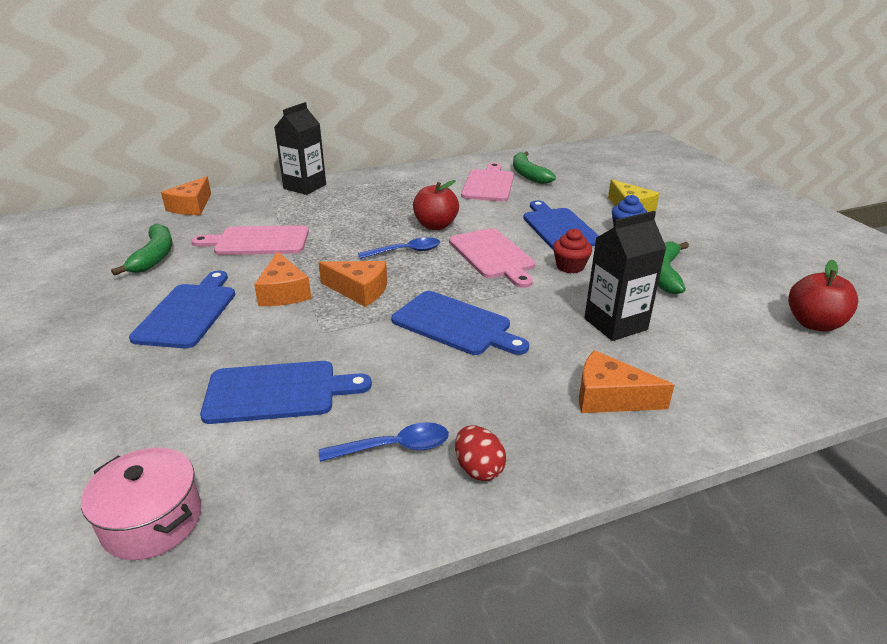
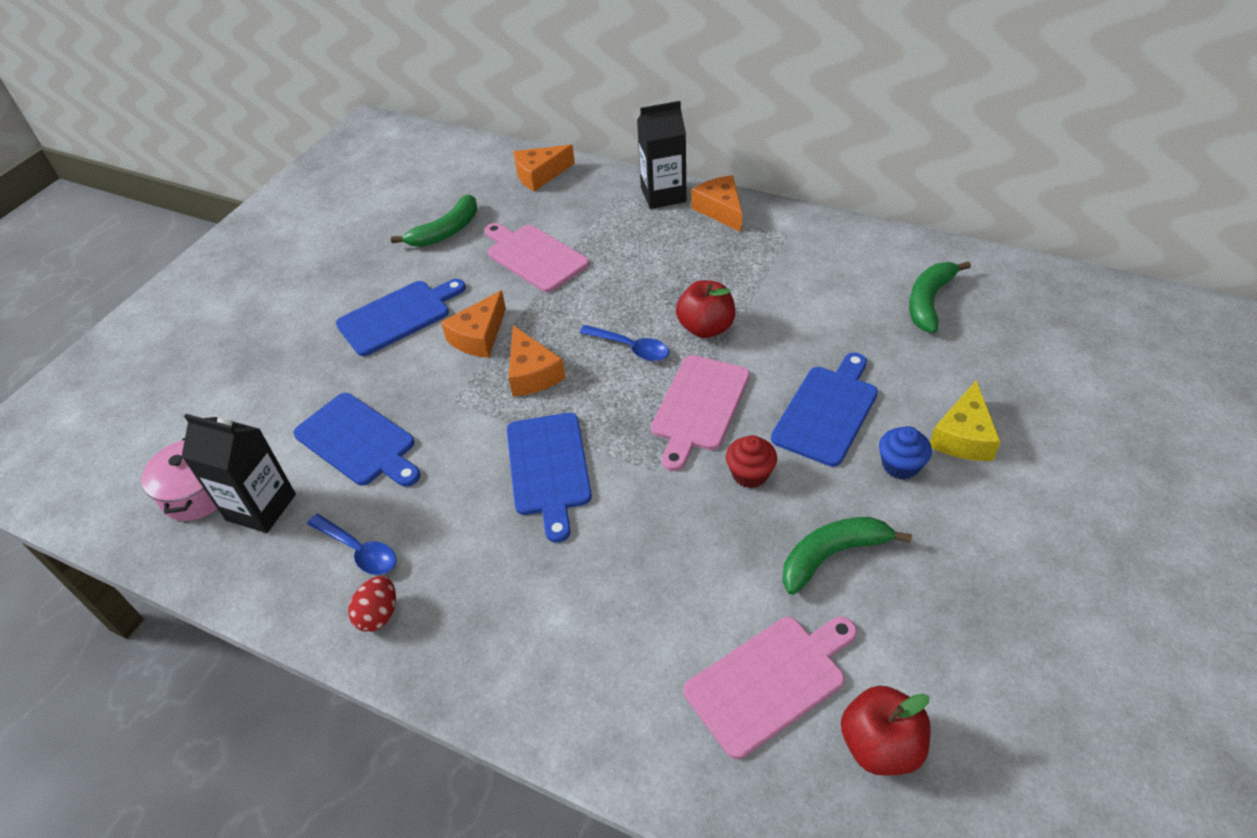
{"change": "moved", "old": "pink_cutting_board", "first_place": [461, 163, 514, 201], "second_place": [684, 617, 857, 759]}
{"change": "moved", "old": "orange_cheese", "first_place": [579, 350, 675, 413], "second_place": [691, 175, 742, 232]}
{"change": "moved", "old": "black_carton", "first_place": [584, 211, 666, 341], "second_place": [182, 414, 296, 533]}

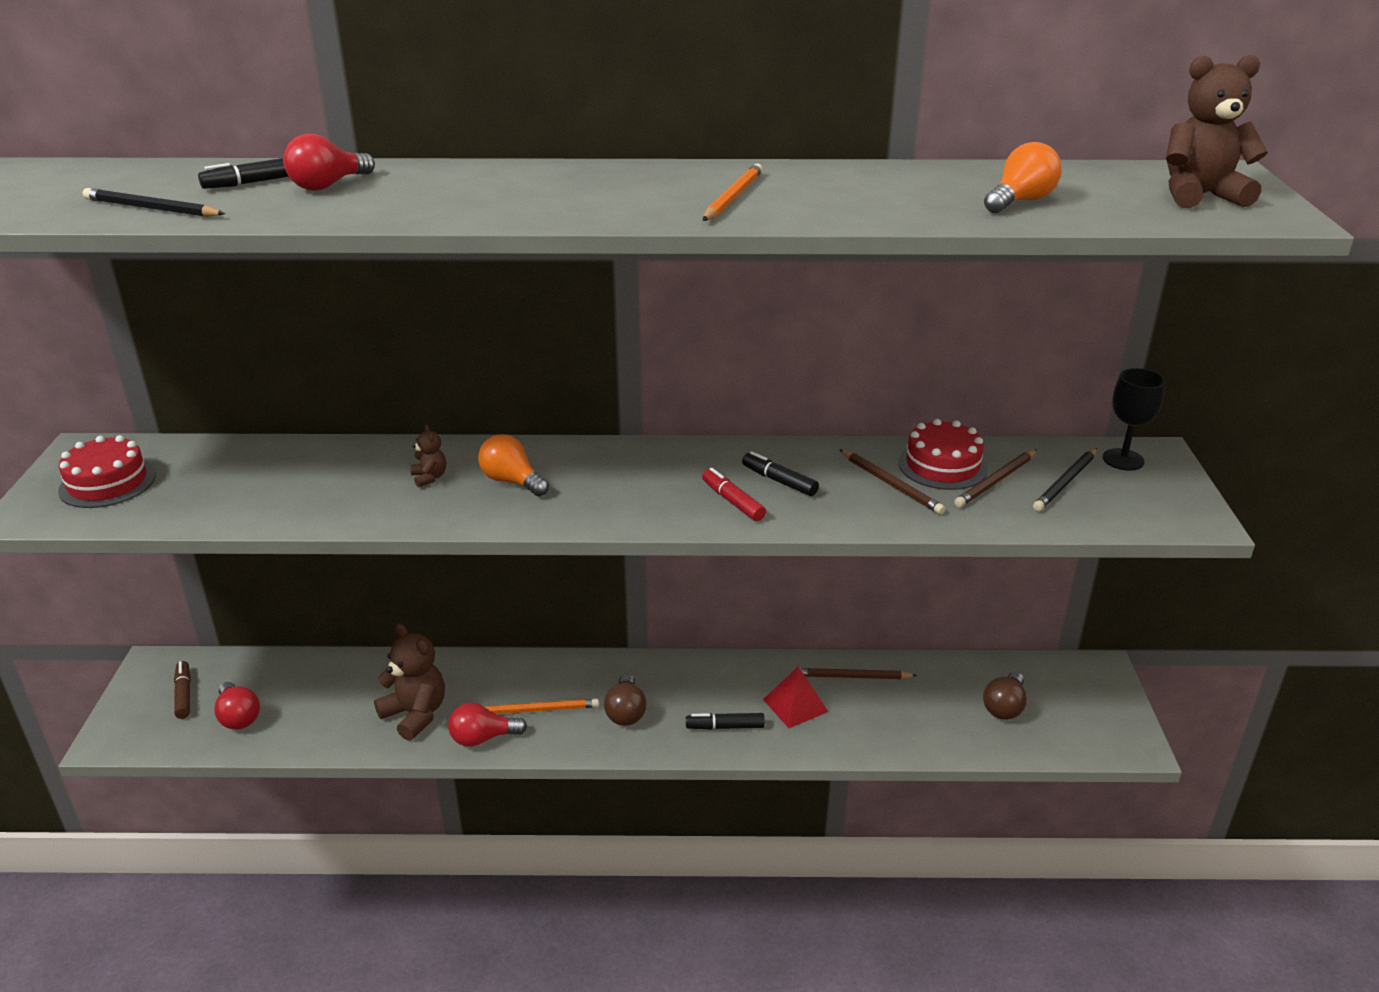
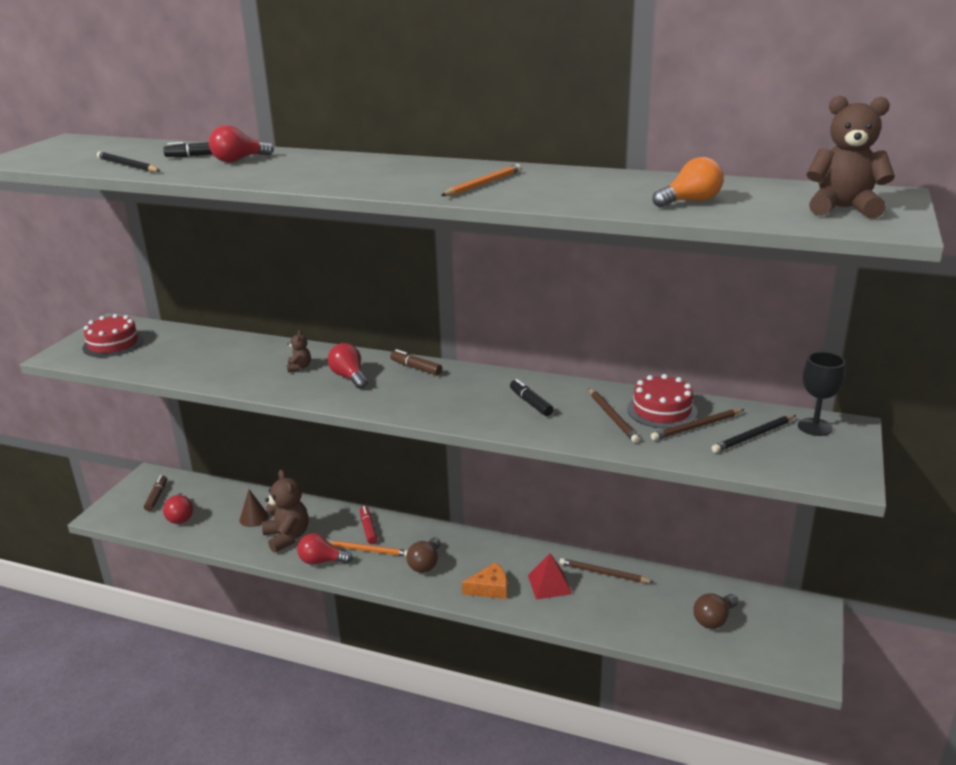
{"change": "recoloured", "old": "orange_light_bulb", "new": "red_light_bulb", "first_place": [478, 434, 549, 497], "second_place": [328, 343, 368, 389]}
{"change": "replaced", "old": "black_marker", "new": "orange_cheese", "first_place": [686, 713, 765, 730], "second_place": [462, 562, 507, 599]}
{"change": "moved", "old": "red_marker", "first_place": [702, 468, 766, 521], "second_place": [360, 506, 378, 544]}
{"change": "added", "new": "brown_cone", "second_place": [239, 489, 269, 527]}
{"change": "added", "new": "brown_marker", "second_place": [390, 349, 442, 376]}

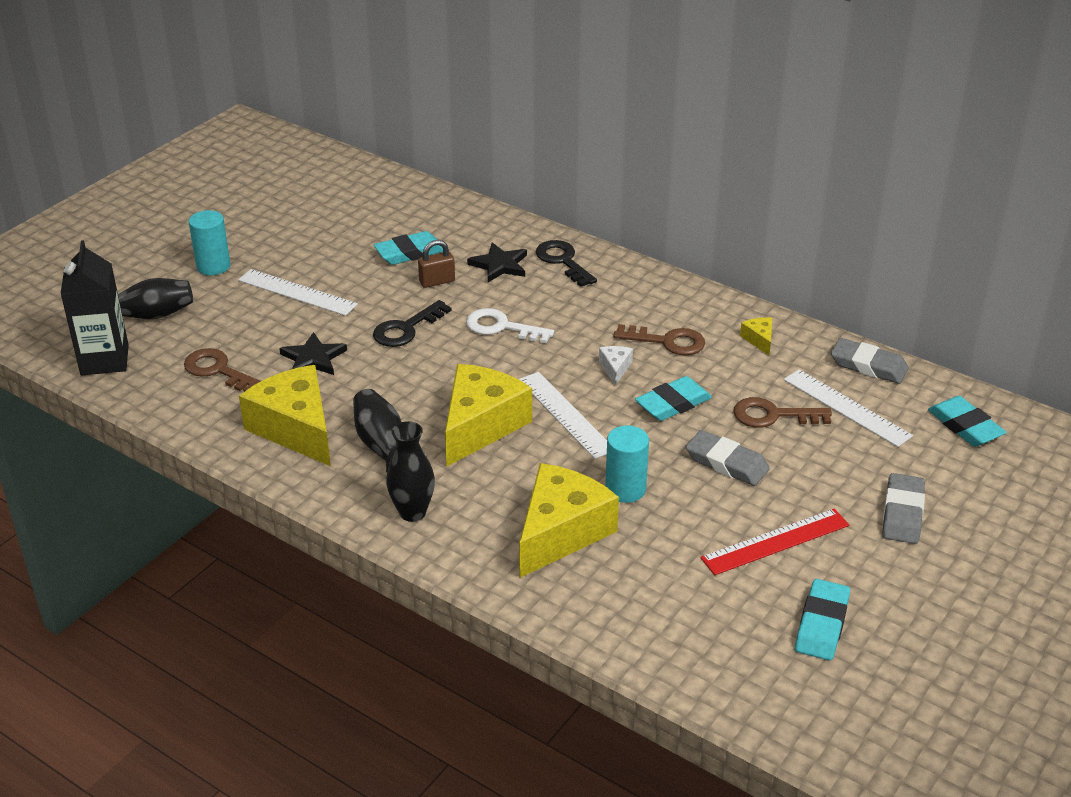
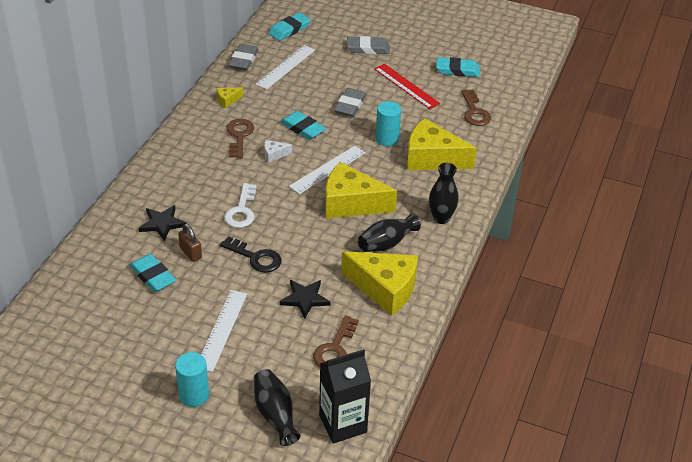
{"change": "turned", "old": "yellow_cheese", "first_place": [239, 365, 331, 466], "second_place": [341, 251, 418, 316], "degrees": -105}
{"change": "removed", "old": "black_key", "first_place": [536, 240, 597, 287]}
{"change": "moved", "old": "brown_key", "first_place": [734, 397, 832, 428], "second_place": [461, 89, 491, 126]}

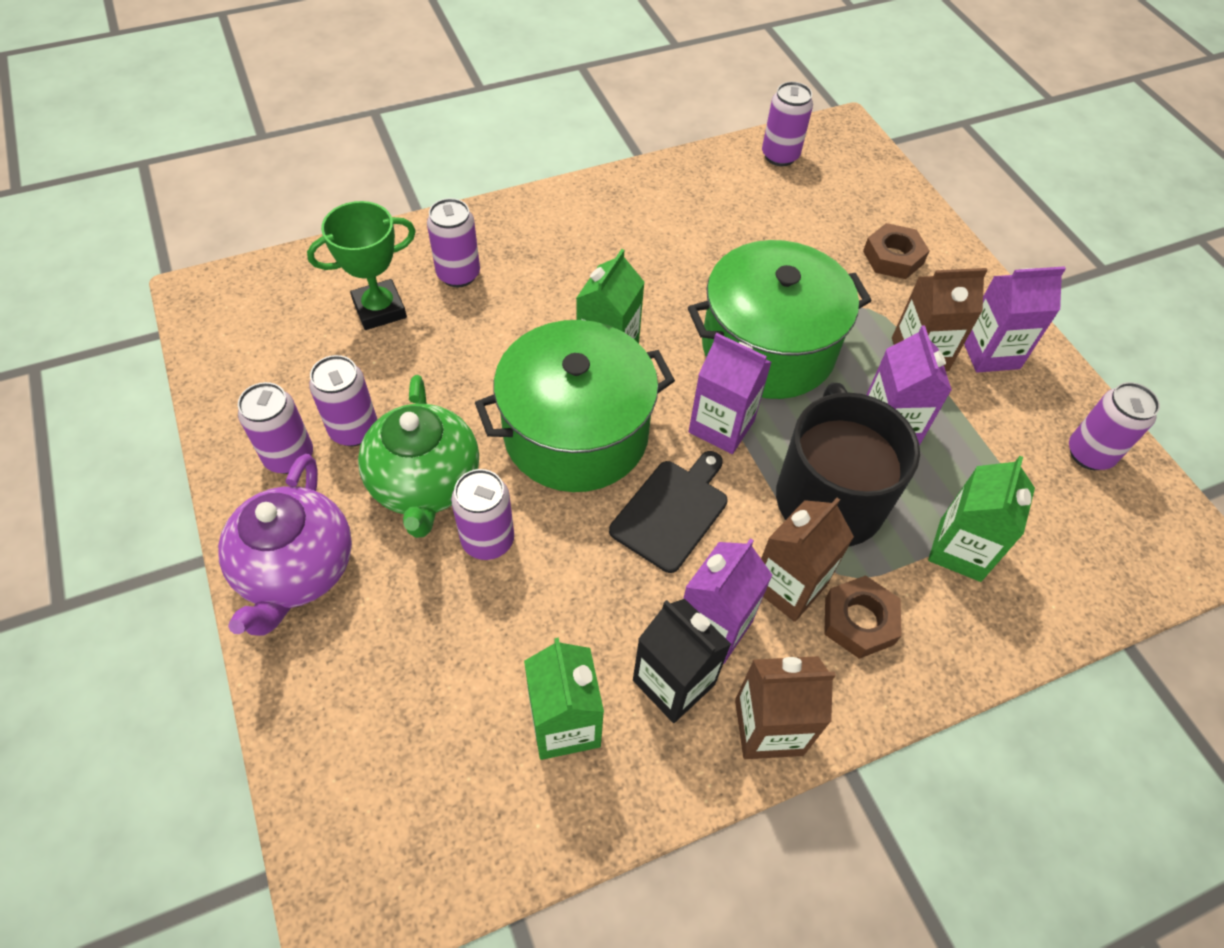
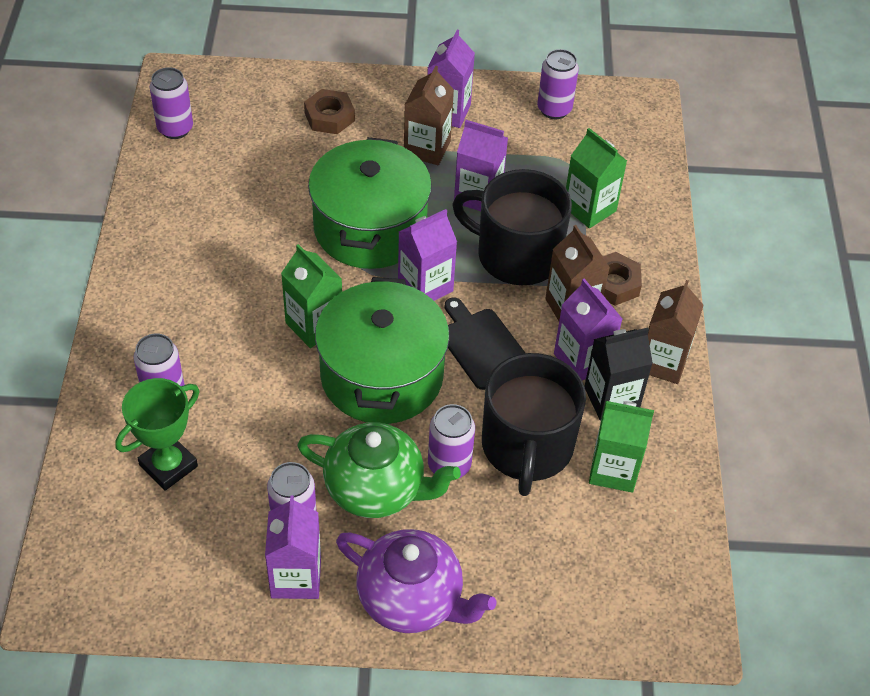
{"change": "replaced", "old": "purple_can", "new": "purple_carton", "first_place": [238, 382, 313, 474], "second_place": [265, 496, 321, 599]}
{"change": "turned", "old": "green_trophy", "first_place": [307, 201, 416, 330], "second_place": [115, 378, 199, 491], "degrees": 45}
{"change": "added", "new": "black_mug", "second_place": [482, 353, 586, 496]}

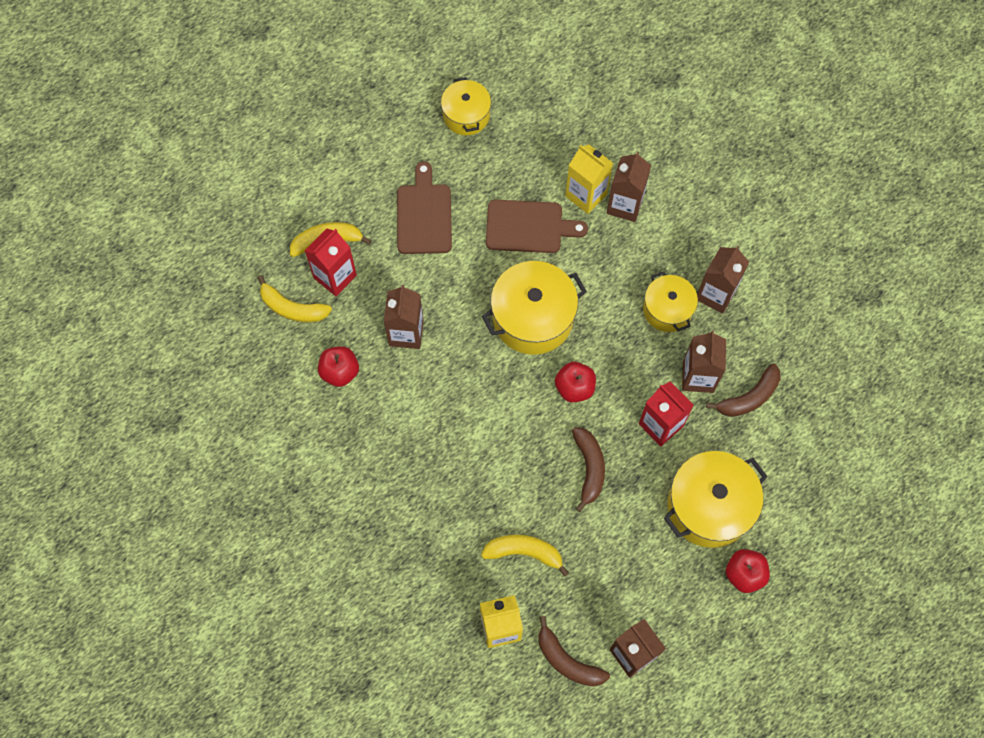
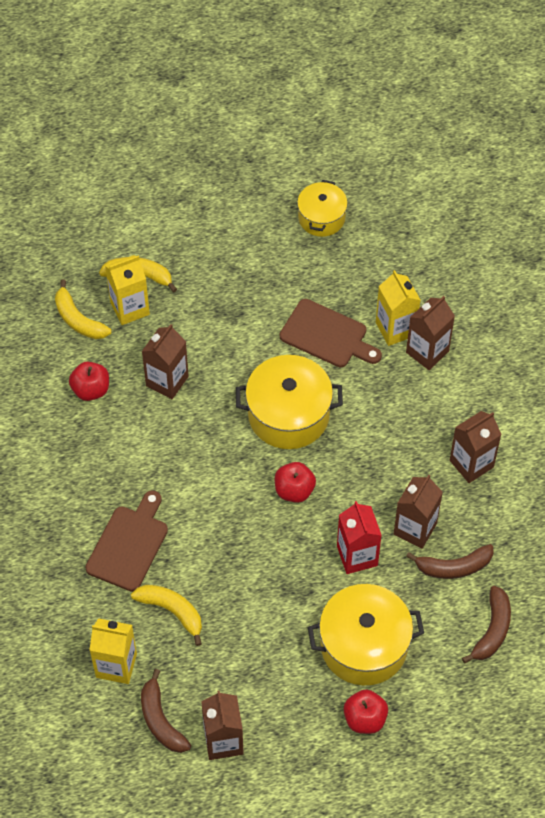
{"change": "recoloured", "old": "red_carton", "new": "yellow_carton", "first_place": [305, 228, 357, 296], "second_place": [105, 255, 150, 325]}
{"change": "moved", "old": "brown_cutting_board", "first_place": [397, 161, 452, 254], "second_place": [85, 490, 168, 592]}
{"change": "moved", "old": "brown_banana", "first_place": [572, 427, 605, 512], "second_place": [462, 586, 511, 663]}
{"change": "removed", "old": "yellow_pot", "first_place": [643, 271, 698, 332]}

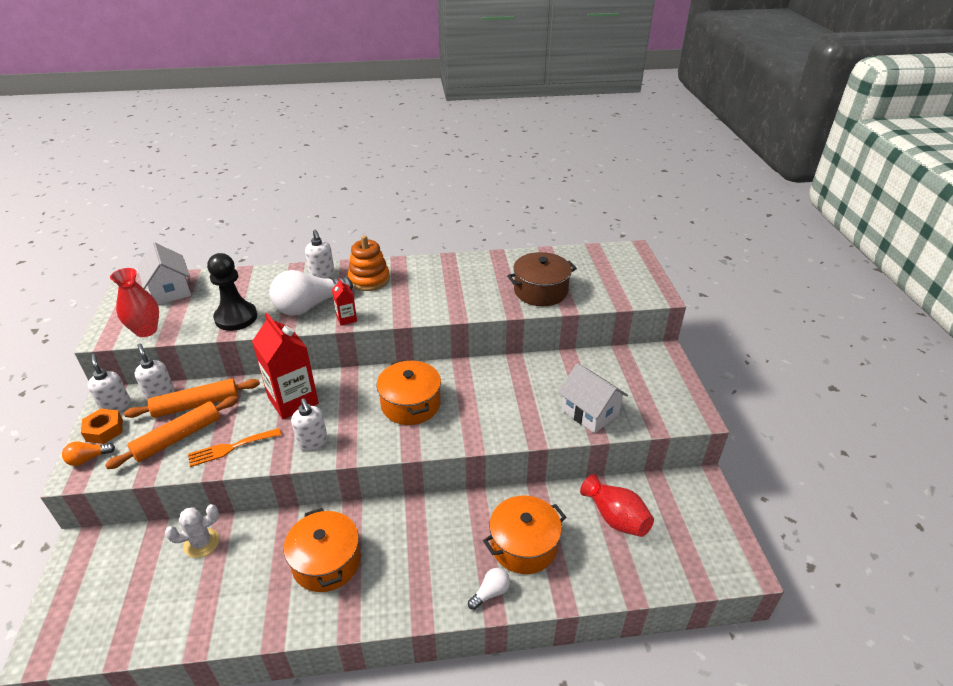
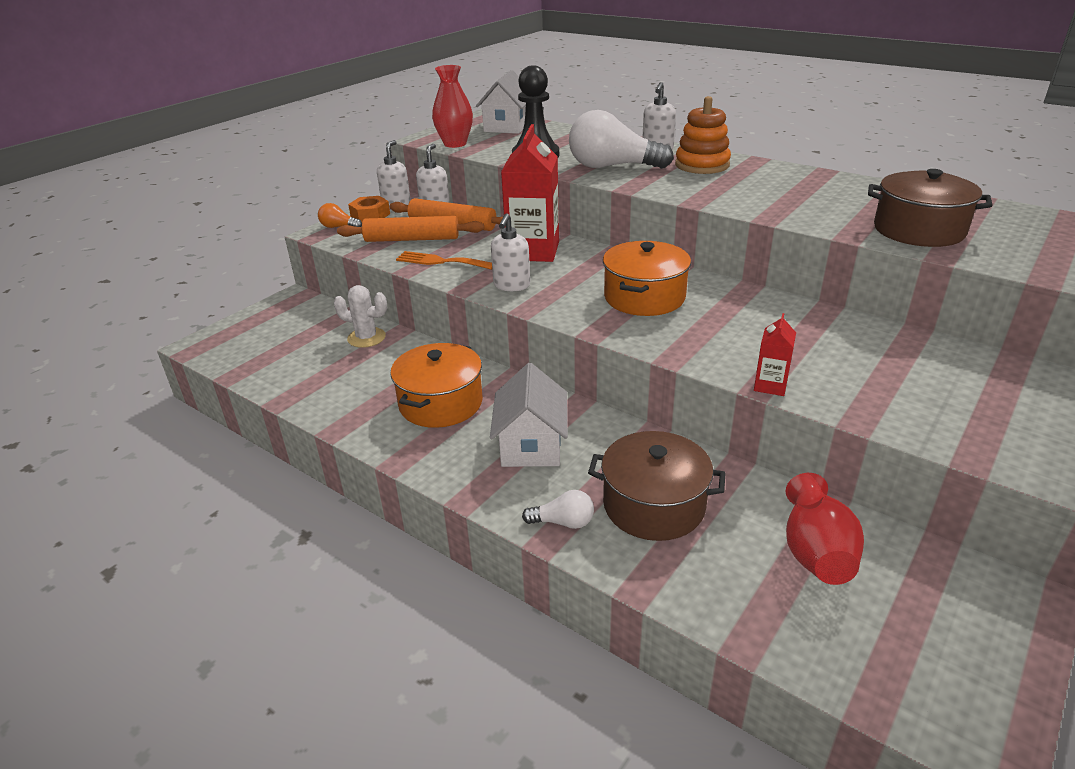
{"change": "moved", "old": "red_carton", "first_place": [332, 278, 357, 326], "second_place": [754, 313, 796, 396]}
{"change": "recoloured", "old": "orange_pot", "new": "brown_pot", "first_place": [483, 496, 566, 574], "second_place": [588, 431, 726, 541]}
{"change": "moved", "old": "white_house", "first_place": [558, 363, 628, 433], "second_place": [490, 363, 568, 467]}

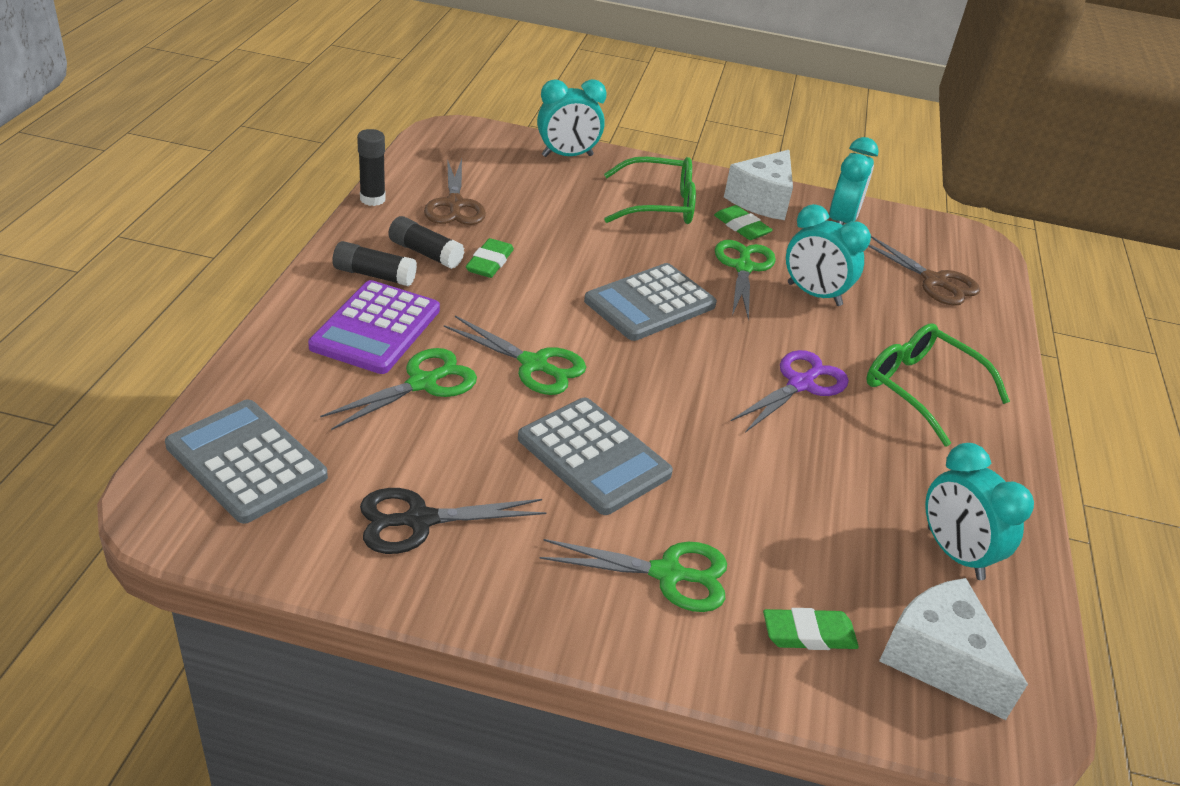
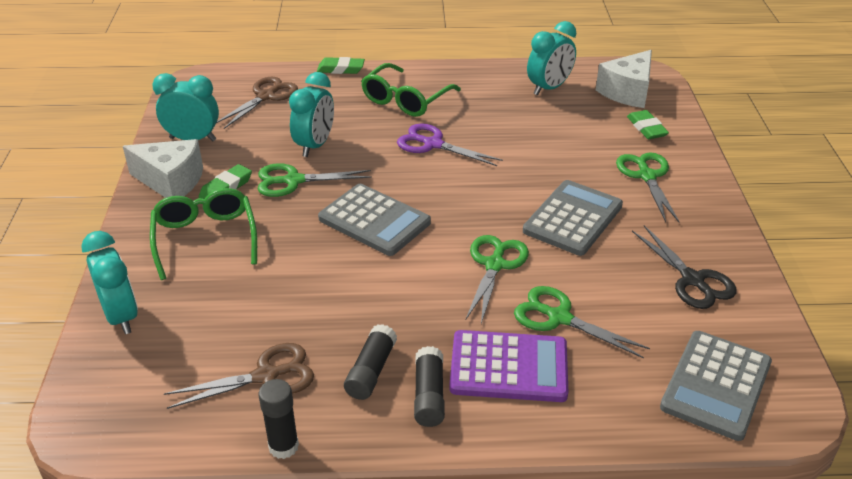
{"change": "moved", "old": "green_eraser", "first_place": [466, 238, 514, 278], "second_place": [317, 57, 365, 74]}

